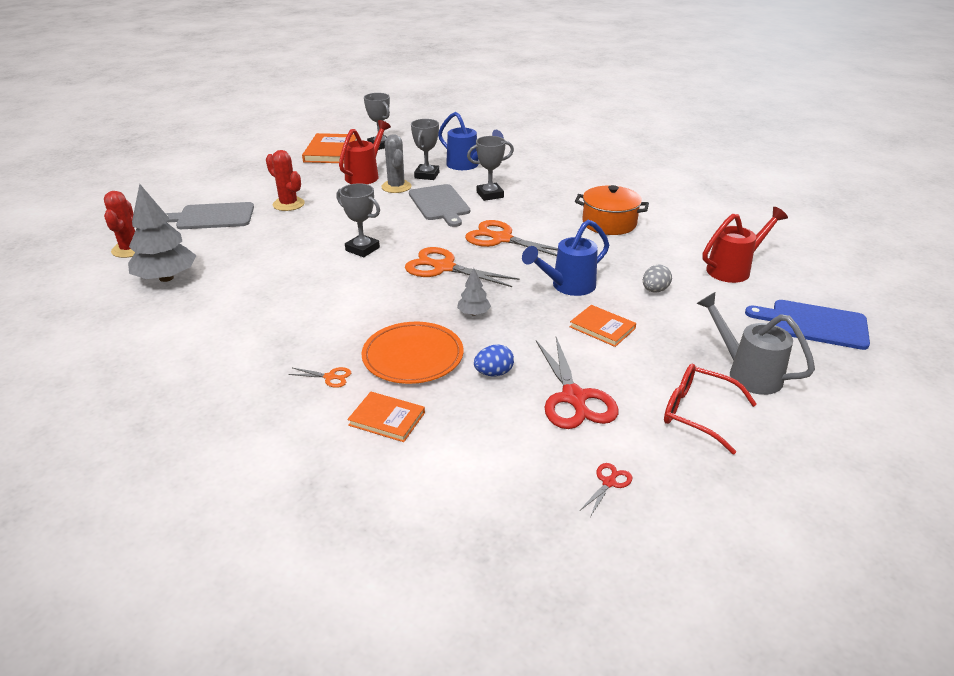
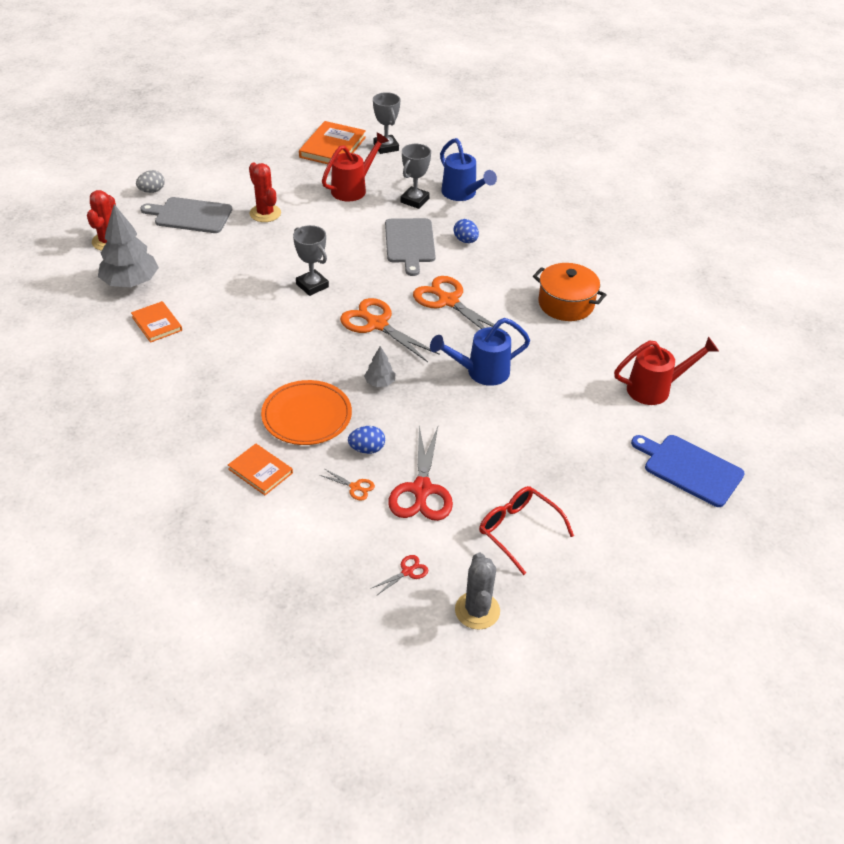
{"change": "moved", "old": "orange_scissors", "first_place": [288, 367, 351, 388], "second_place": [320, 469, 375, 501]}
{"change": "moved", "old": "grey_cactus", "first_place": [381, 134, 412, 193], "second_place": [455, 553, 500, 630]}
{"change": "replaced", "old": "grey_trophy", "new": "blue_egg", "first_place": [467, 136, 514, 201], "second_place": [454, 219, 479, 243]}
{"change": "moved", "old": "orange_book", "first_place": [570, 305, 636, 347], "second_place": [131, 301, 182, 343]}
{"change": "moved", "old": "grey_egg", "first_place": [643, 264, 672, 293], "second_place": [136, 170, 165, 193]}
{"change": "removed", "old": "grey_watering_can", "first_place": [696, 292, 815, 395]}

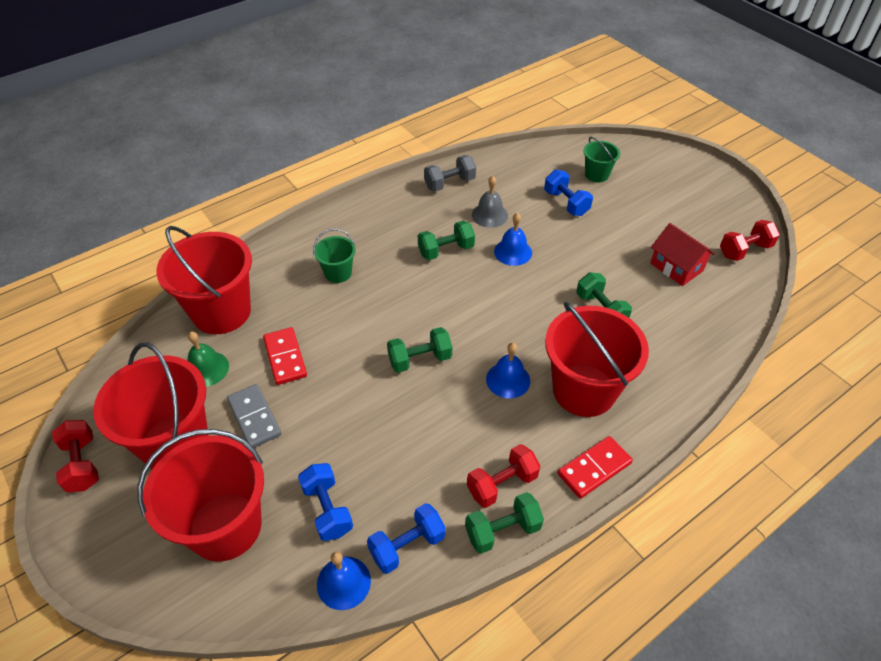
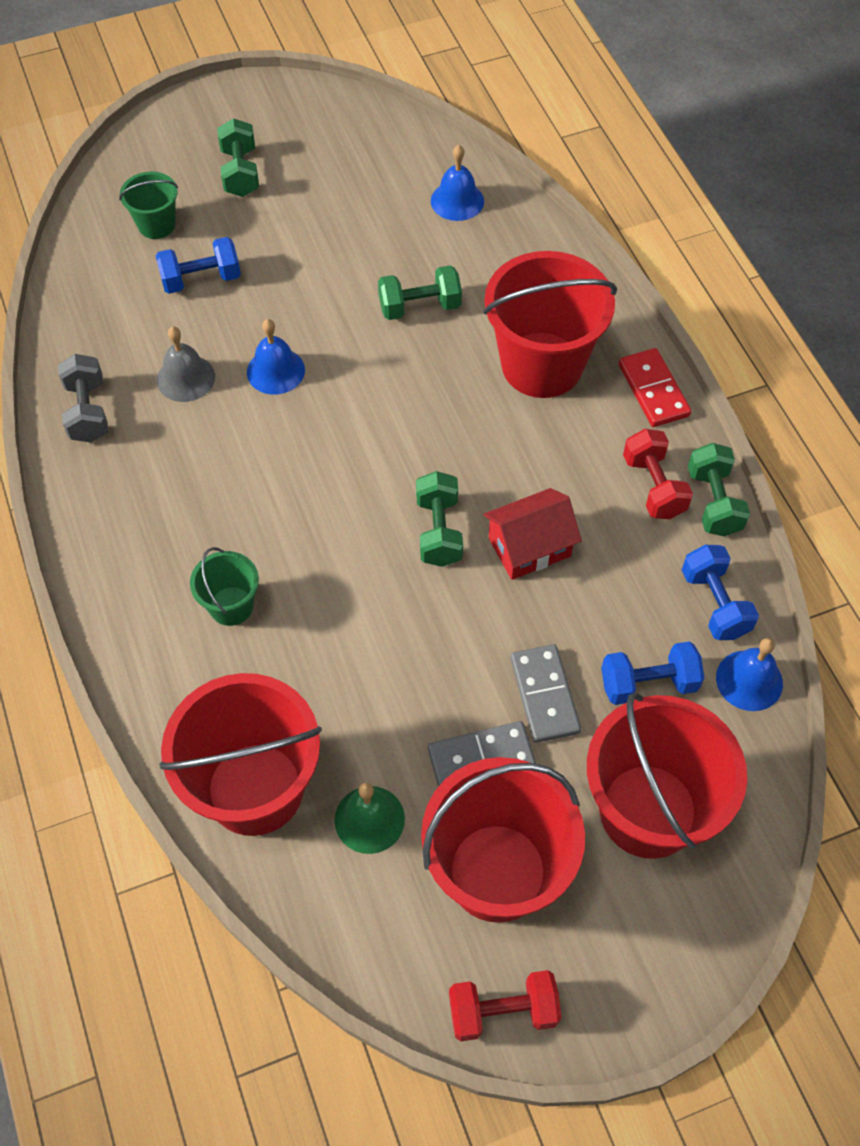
{"change": "removed", "old": "red_domino", "first_place": [263, 327, 307, 385]}
{"change": "moved", "old": "green_dumbbell", "first_place": [418, 221, 475, 260], "second_place": [217, 118, 259, 197]}
{"change": "moved", "old": "blue_bell", "first_place": [486, 343, 530, 399], "second_place": [431, 145, 484, 221]}
{"change": "moved", "old": "red_house", "first_place": [650, 223, 715, 286], "second_place": [483, 488, 582, 580]}
{"change": "removed", "old": "red_dumbbell", "first_place": [720, 220, 780, 261]}
{"change": "added", "new": "grey_domino", "second_place": [510, 644, 581, 743]}

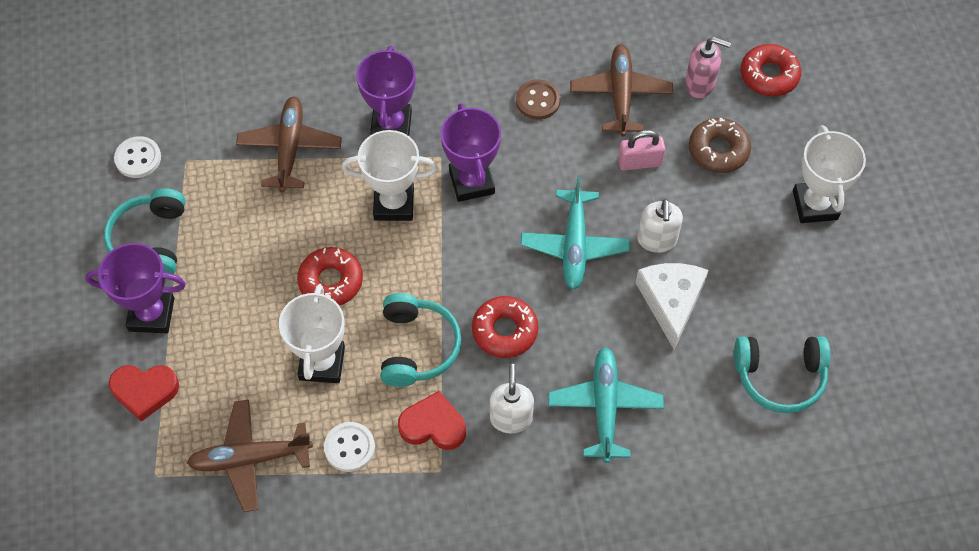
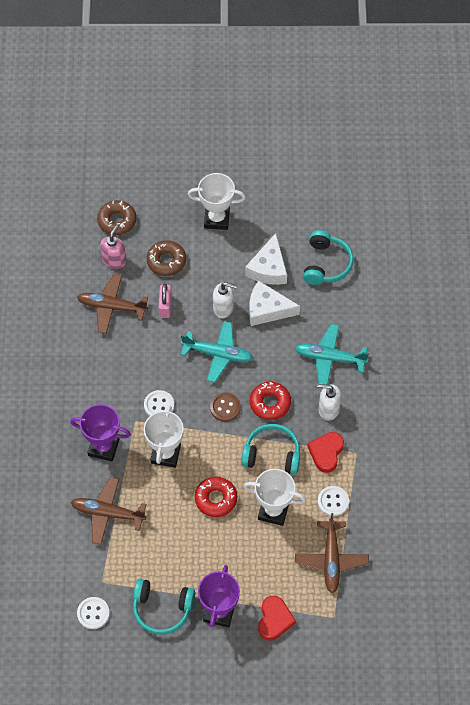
{"change": "replaced", "old": "purple_trophy", "new": "white_button", "first_place": [440, 103, 501, 202], "second_place": [144, 390, 174, 416]}
{"change": "moved", "old": "brown_button", "first_place": [516, 79, 560, 120], "second_place": [210, 393, 240, 422]}
{"change": "recoloured", "old": "red_donut", "new": "brown_donut", "first_place": [740, 44, 801, 97], "second_place": [97, 200, 136, 235]}
{"change": "added", "new": "white_cheese", "second_place": [245, 233, 287, 285]}

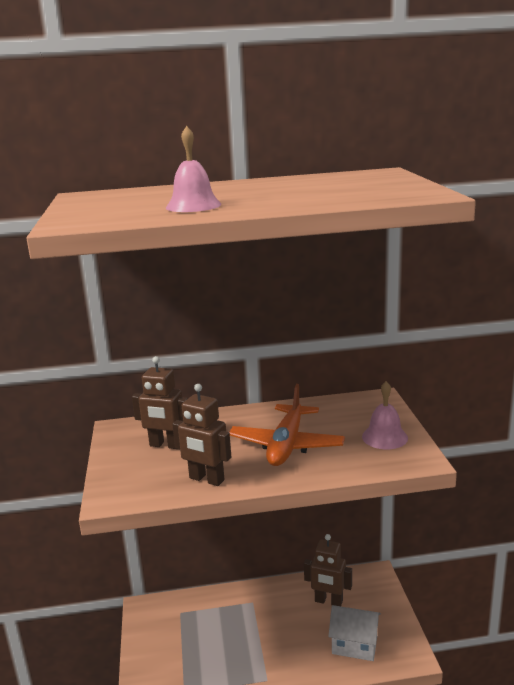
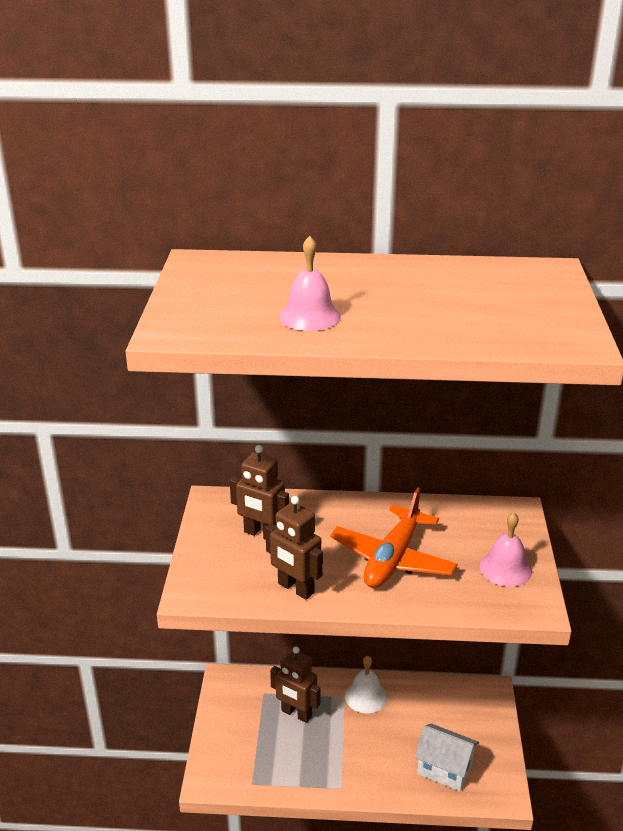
{"change": "moved", "old": "brown_robot", "first_place": [304, 534, 352, 606], "second_place": [270, 646, 320, 723]}
{"change": "added", "new": "white_bell", "second_place": [345, 656, 387, 713]}

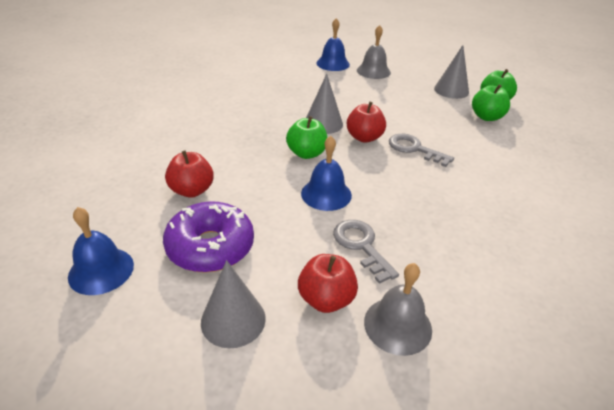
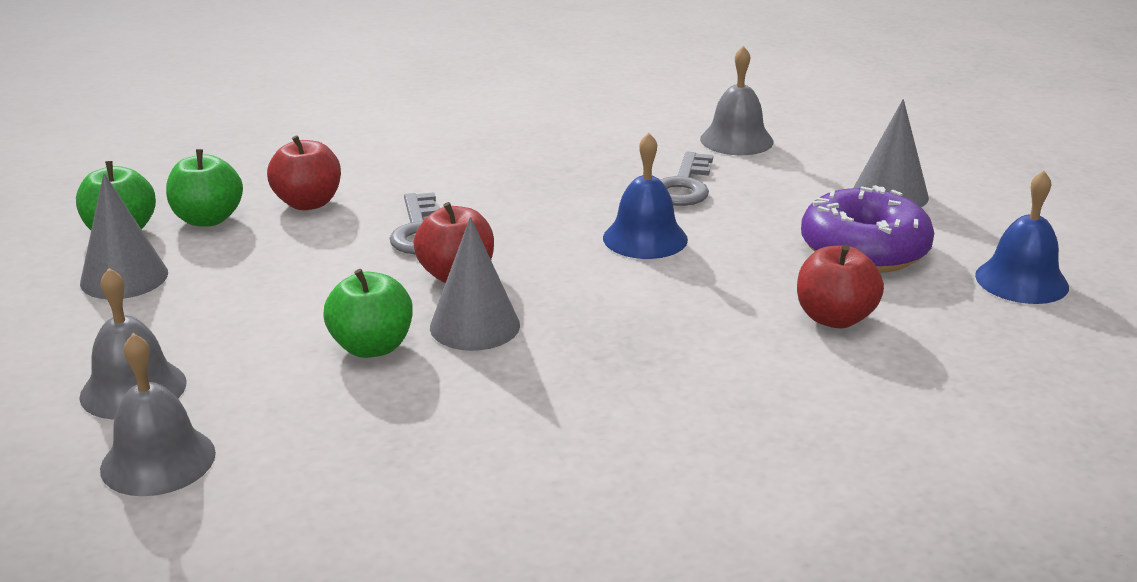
{"change": "moved", "old": "green_apple", "first_place": [286, 116, 327, 159], "second_place": [323, 269, 413, 358]}
{"change": "moved", "old": "red_apple", "first_place": [298, 254, 358, 313], "second_place": [267, 135, 341, 210]}
{"change": "recoloured", "old": "blue_bell", "new": "grey_bell", "first_place": [316, 18, 350, 71], "second_place": [100, 333, 216, 496]}

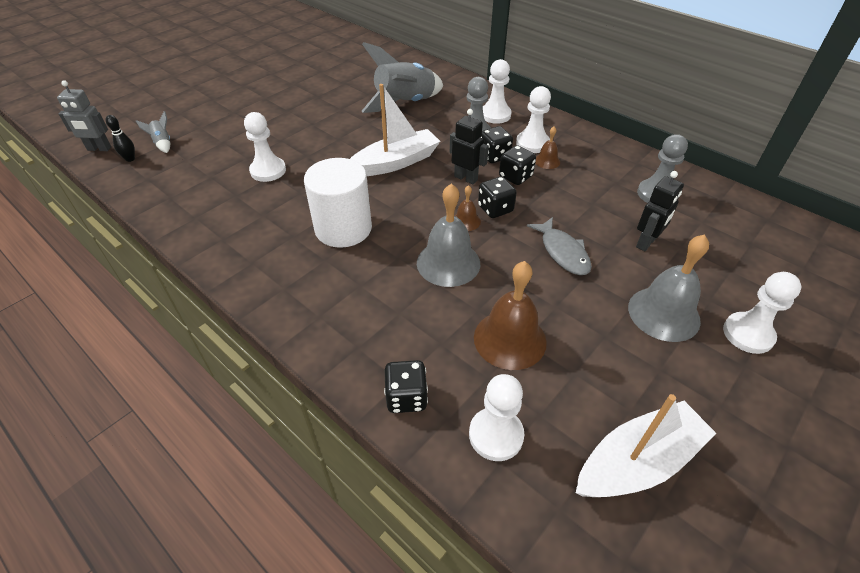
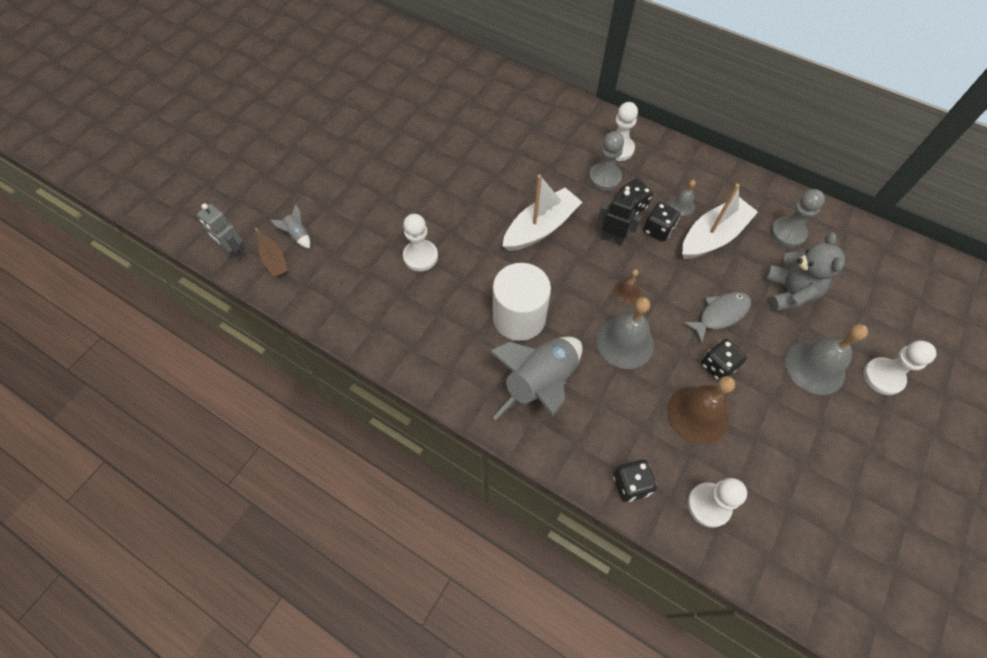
{"change": "turned", "old": "grey_robot", "first_place": [57, 80, 111, 151], "second_place": [197, 203, 246, 260], "degrees": 45}
{"change": "replaced", "old": "black_bowling_pin", "new": "brown_boat", "first_place": [106, 115, 135, 162], "second_place": [255, 228, 288, 277]}
{"change": "moved", "old": "grey_rocket", "first_place": [361, 42, 443, 113], "second_place": [489, 337, 582, 420]}
{"change": "moved", "old": "black_dice", "first_place": [478, 177, 517, 218], "second_place": [701, 339, 747, 381]}
{"change": "removed", "old": "white_pawn", "first_place": [516, 86, 551, 153]}
{"change": "turned", "old": "grey_fish", "first_place": [527, 217, 592, 275], "second_place": [683, 292, 751, 344], "degrees": -90}
{"change": "recoloured", "old": "brown_bell", "new": "grey_bell", "first_place": [535, 126, 560, 169], "second_place": [670, 180, 696, 216]}
{"change": "moved", "old": "white_boat", "first_place": [576, 394, 717, 497], "second_place": [682, 184, 758, 259]}
{"change": "replaced", "old": "black_robot", "new": "grey_teddy_bear", "first_place": [636, 171, 684, 251], "second_place": [764, 232, 845, 311]}

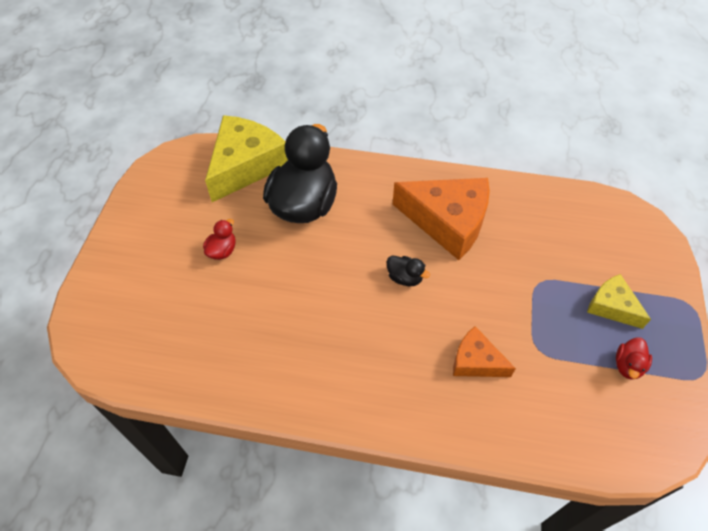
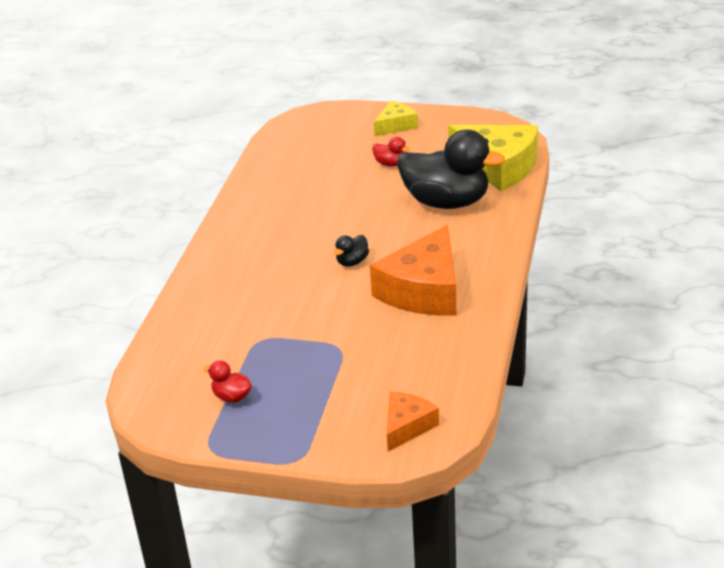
{"change": "moved", "old": "orange_cheese", "first_place": [453, 326, 516, 377], "second_place": [387, 392, 439, 451]}
{"change": "moved", "old": "yellow_cheese", "first_place": [587, 274, 651, 329], "second_place": [374, 101, 418, 136]}

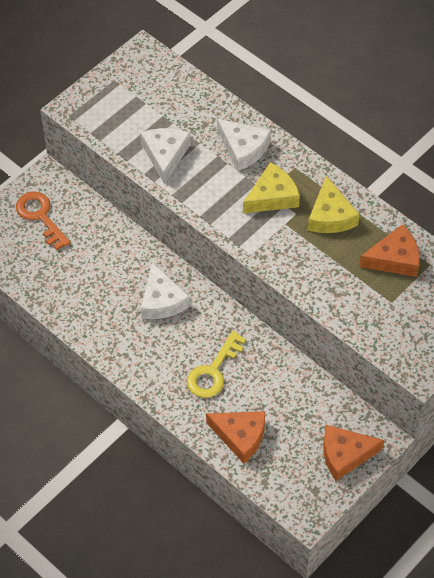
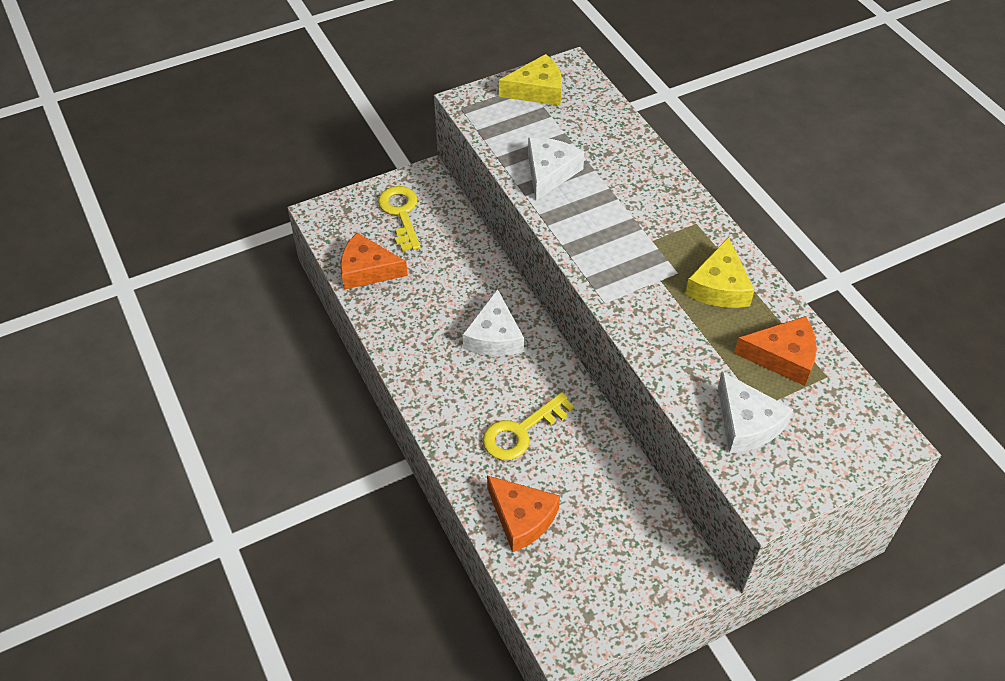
{"change": "recoloured", "old": "orange_key", "new": "yellow_key", "first_place": [16, 192, 71, 250], "second_place": [378, 186, 421, 251]}
{"change": "moved", "old": "white_cheese", "first_place": [217, 119, 271, 171], "second_place": [718, 372, 794, 453]}
{"change": "moved", "old": "yellow_cheese", "first_place": [243, 162, 300, 213], "second_place": [499, 54, 562, 106]}
{"change": "moved", "old": "orange_cheese", "first_place": [323, 425, 384, 481], "second_place": [340, 233, 408, 290]}

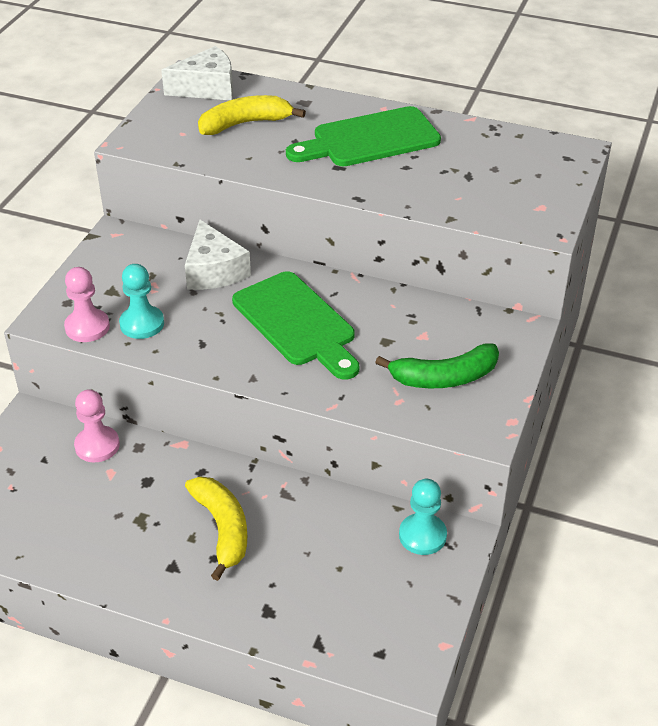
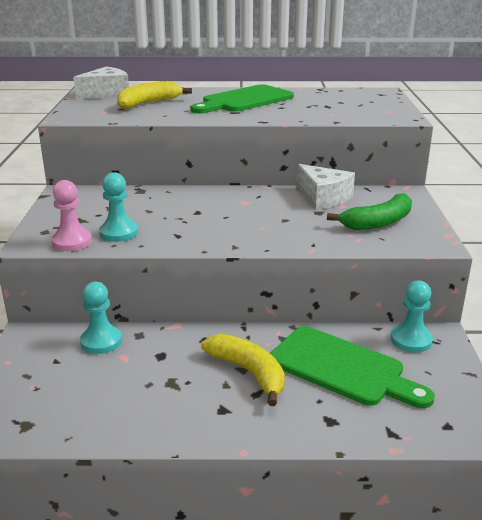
{"change": "recoloured", "old": "pink_pawn", "new": "turquoise_pawn", "first_place": [74, 389, 120, 462], "second_place": [80, 282, 122, 354]}
{"change": "moved", "old": "white_cheese", "first_place": [185, 220, 251, 290], "second_place": [296, 164, 355, 210]}
{"change": "moved", "old": "green_cutting_board", "first_place": [232, 271, 359, 380], "second_place": [270, 326, 435, 408]}

